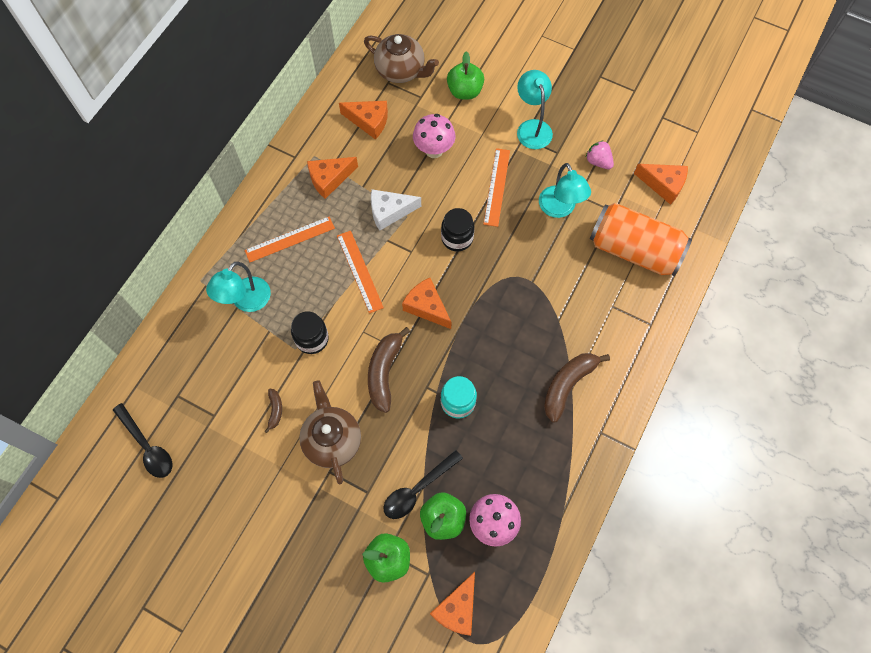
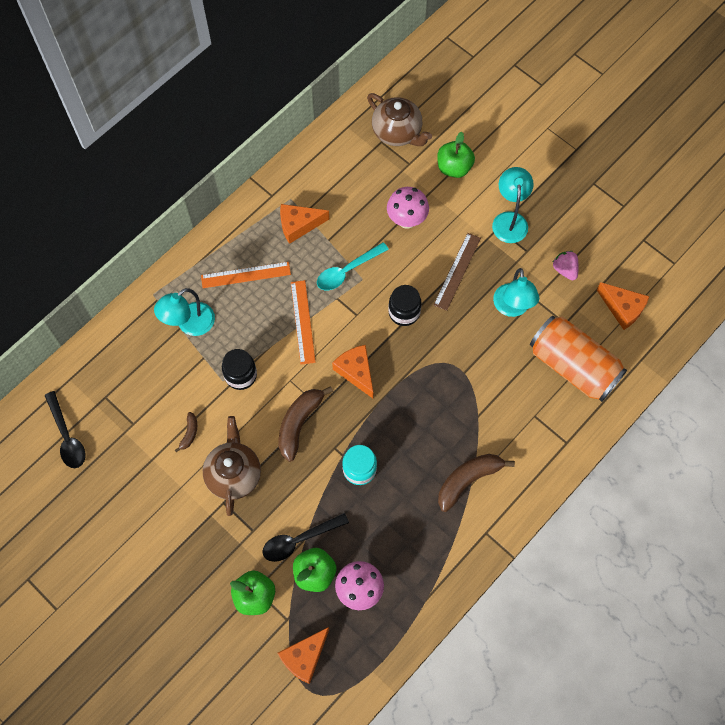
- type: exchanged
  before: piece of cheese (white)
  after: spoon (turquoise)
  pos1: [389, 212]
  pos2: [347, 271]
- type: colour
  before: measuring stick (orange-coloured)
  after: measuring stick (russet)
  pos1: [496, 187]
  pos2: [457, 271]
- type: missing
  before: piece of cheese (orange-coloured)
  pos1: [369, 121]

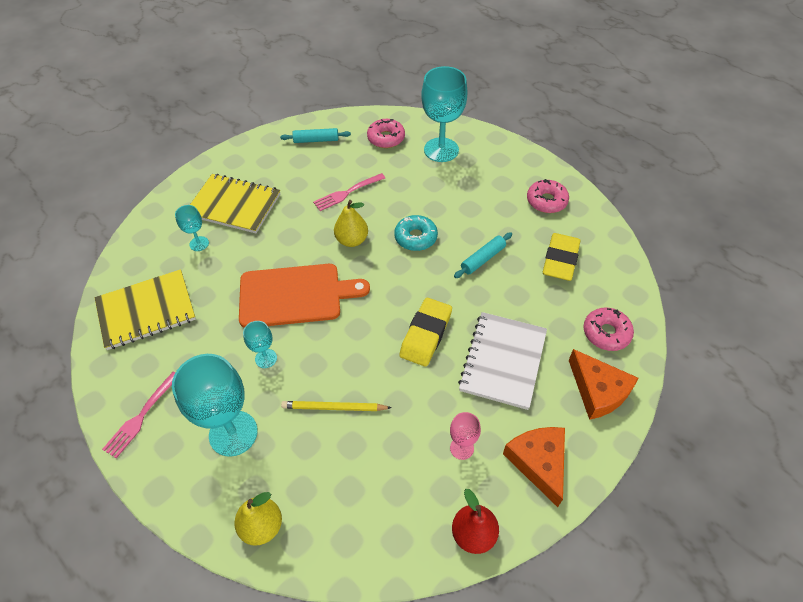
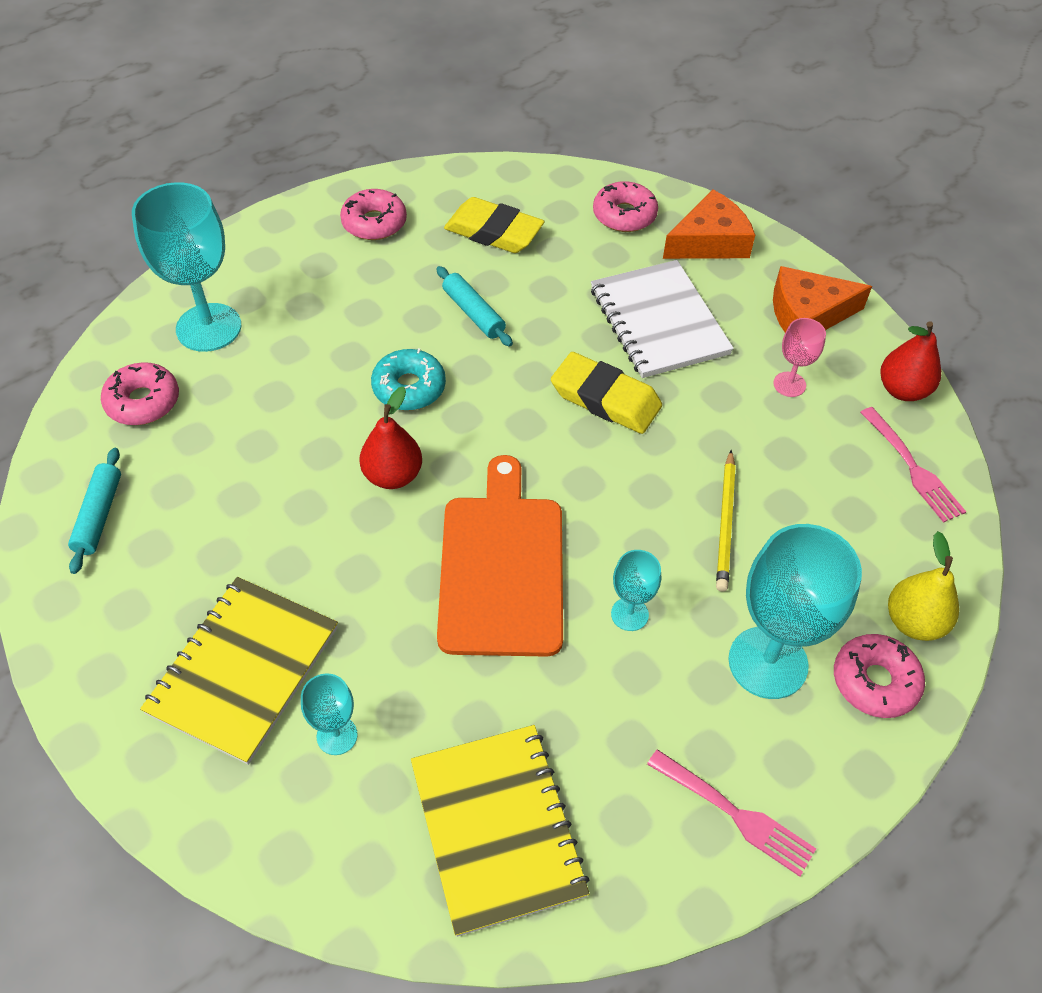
- type: colour
  before: pear (yellow)
  after: pear (red)
  pos1: [352, 240]
  pos2: [393, 475]
- type: spun
  before: notebook (white)
  pos1: [503, 361]
  pos2: [659, 321]
  turn: 45
- type: appeared
  after: donut (rose-pink)
  pos2: [875, 681]
- type: relocated
  before: dinner fork (rose-pink)
  pos1: [347, 192]
  pos2: [912, 467]

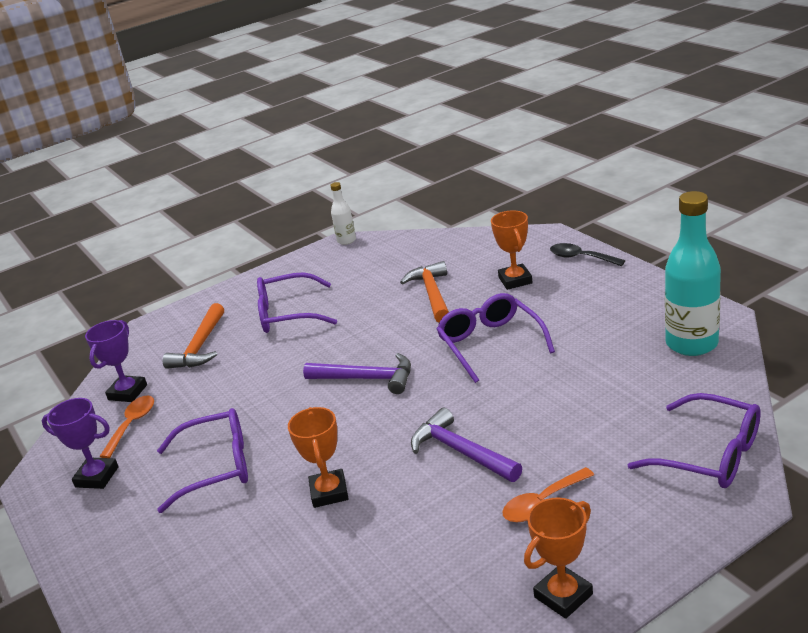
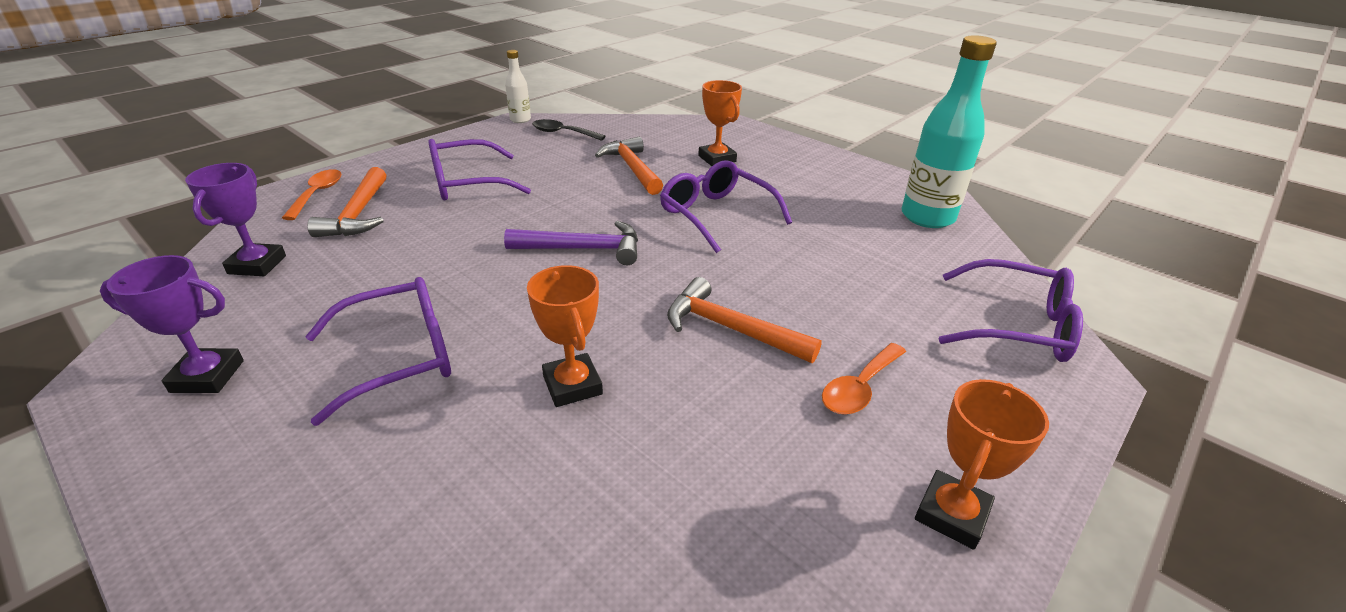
- type: relocated
  before: spoon (orange-coloured)
  pos1: [132, 425]
  pos2: [317, 194]
- type: relocated
  before: spoon (jet-black)
  pos1: [581, 258]
  pos2: [563, 133]
- type: colour
  before: carpenter's hammer (purple)
  after: carpenter's hammer (orange-coloured)
  pos1: [461, 451]
  pos2: [731, 329]

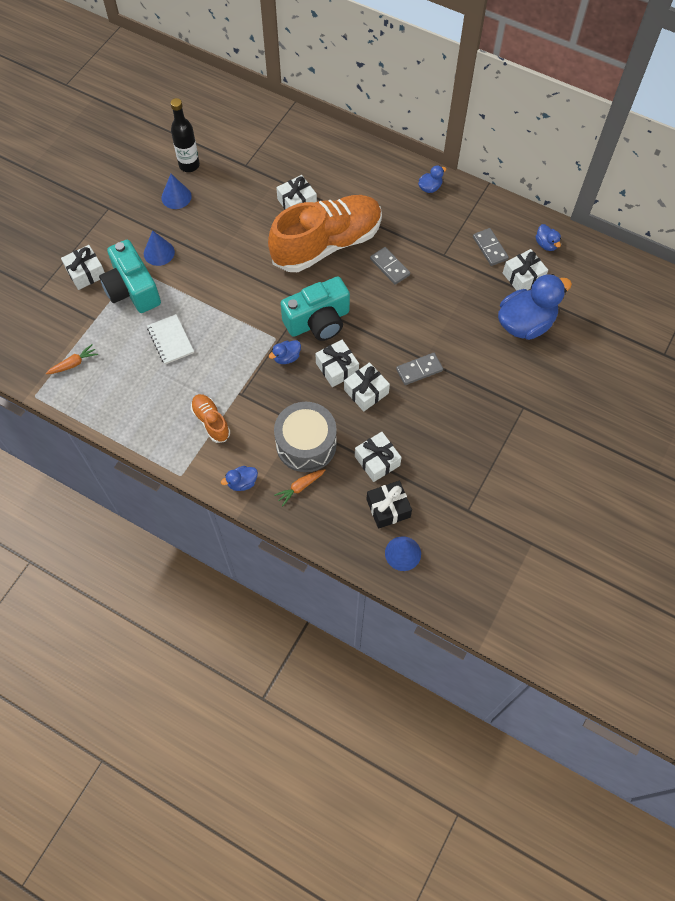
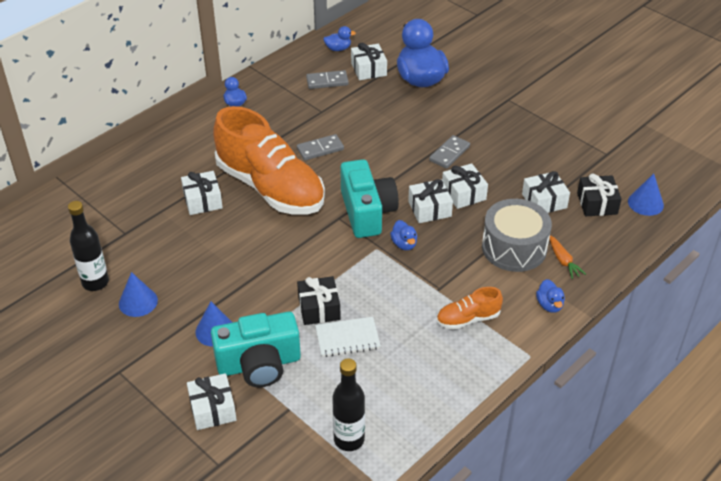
- type: spun
  before: shoe (orange-coloured)
  pos1: [327, 244]
  pos2: [270, 188]
  turn: 150
- type: appeared
  after: wrapped gift (jet-black)
  pos2: [319, 308]
- type: exchanged
  before: root vegetable (orange-coloured)
  after: flask (jet-black)
  pos1: [73, 364]
  pos2: [349, 439]
- type: spun
  before: domino piece (gray)
  pos1: [419, 370]
  pos2: [449, 153]
  turn: 45

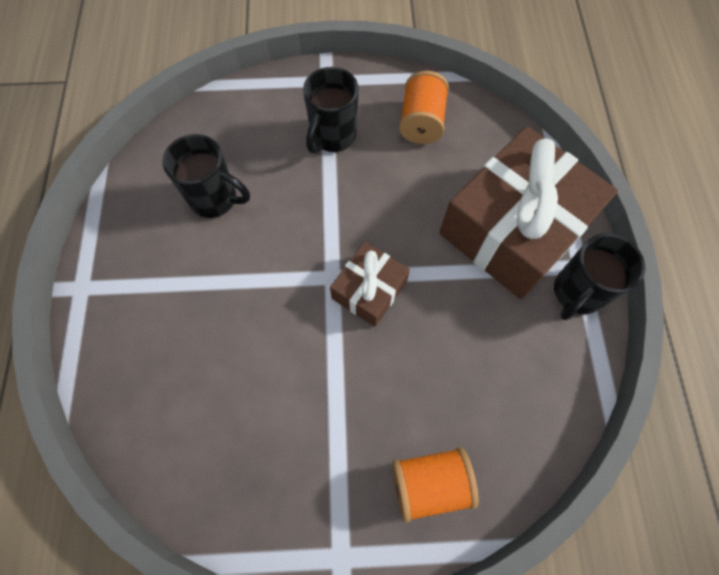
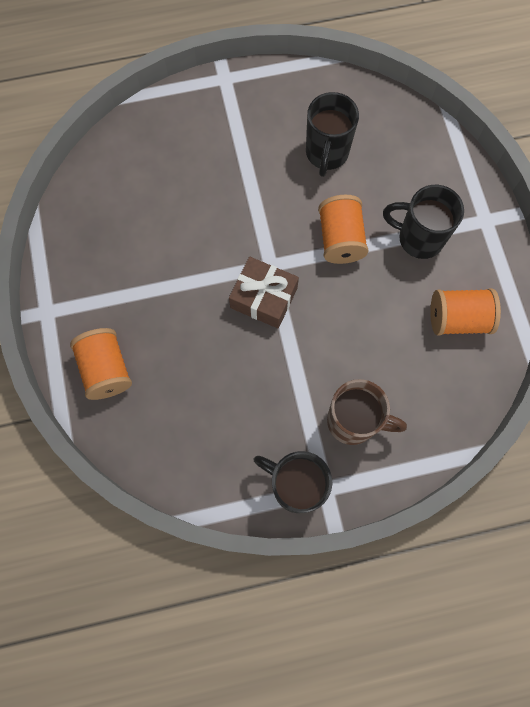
- type: appeared
  after: bobbin (orange-coloured)
  pos2: [340, 239]
- type: exchanged
  before: wrapped gift (russet)
  after: mug (russet)
  pos1: [514, 228]
  pos2: [353, 421]

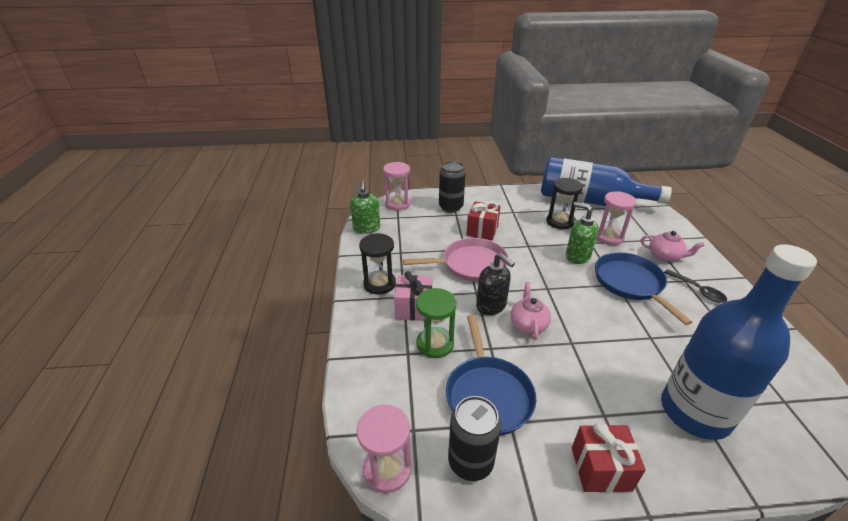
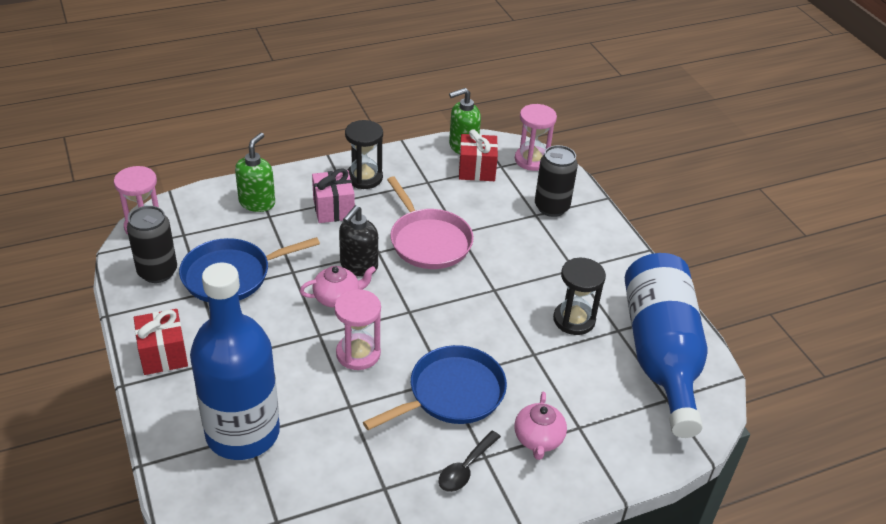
- type: relocated
  before: pump bottle (emerald)
  pos1: [577, 256]
  pos2: [257, 202]
- type: relocated
  before: sand timer (rose-pink)
  pos1: [608, 237]
  pos2: [358, 353]
- type: relocated
  before: wrapped gift (red)
  pos1: [482, 230]
  pos2: [476, 170]
- type: missing
  before: sand timer (emerald)
  pos1: [435, 344]

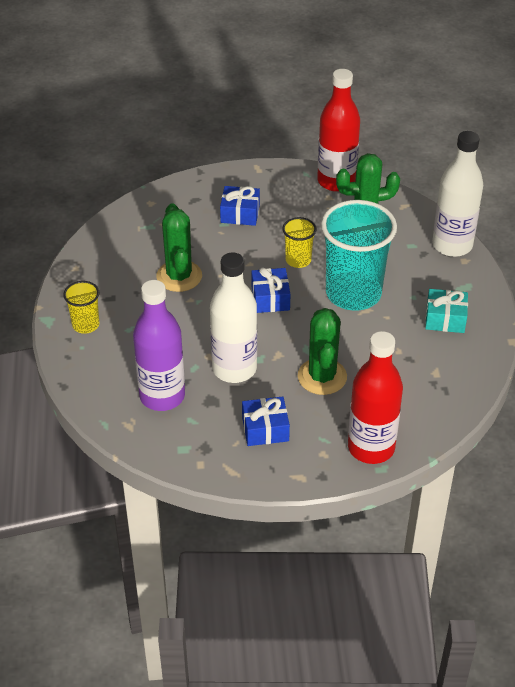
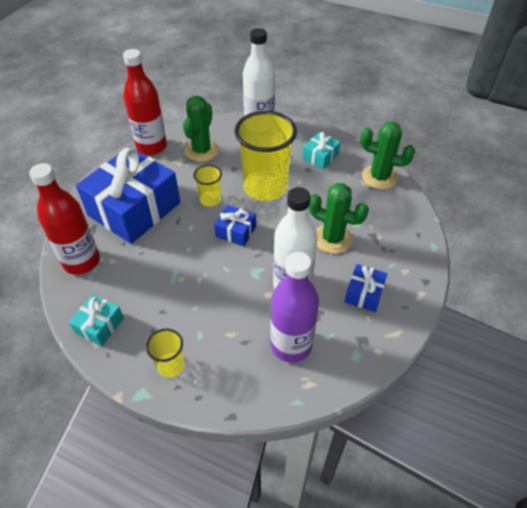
- type: relocated
  before: flask (red)
  pos1: [371, 447]
  pos2: [81, 261]
- type: appeared
  after: wrapped gift (turquoise)
  pos2: [99, 325]
- type: size
  before: wrapped gift (blue)
  pos1: [240, 214]
  pos2: [134, 209]
  scale: 2.26
- type: colour
  before: beaker (turquoise)
  after: beaker (yellow)
  pos1: [353, 293]
  pos2: [265, 187]
- type: relocated
  before: prickly plant (emerald)
  pos1: [179, 276]
  pos2: [379, 177]

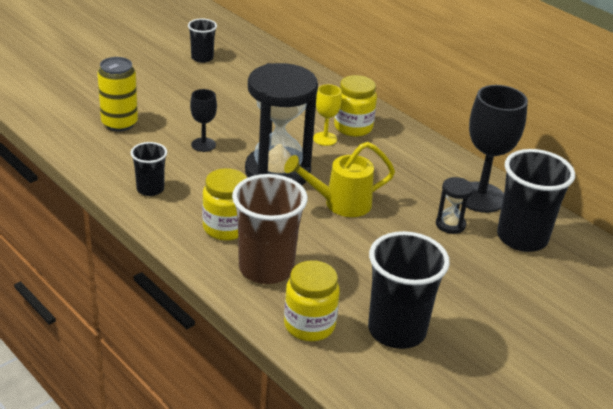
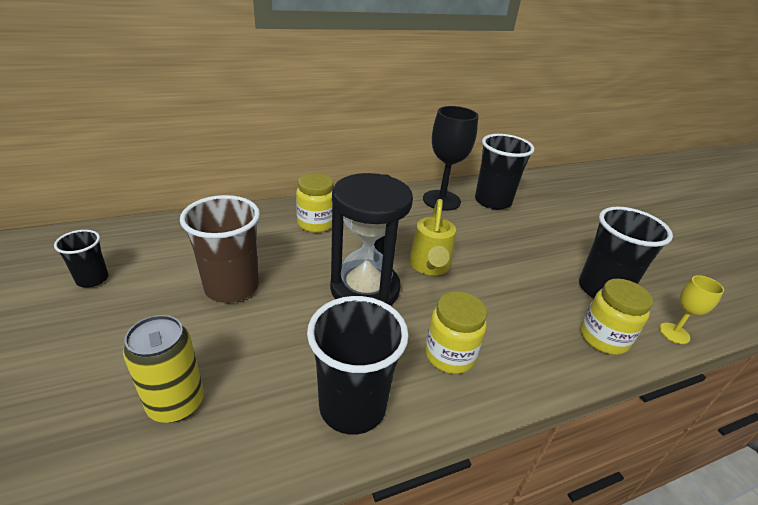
- type: relocated
  before: beaker (russet)
  pos1: [266, 268]
  pos2: [232, 287]
- type: size
  before: beaker (jet-black)
  pos1: [150, 189]
  pos2: [352, 406]
  scale: 1.83
- type: relocated
  before: chalice (yellow)
  pos1: [325, 139]
  pos2: [674, 333]
- type: missing
  before: chalice (jet-black)
  pos1: [203, 145]
- type: missing
  before: sand timer (jet-black)
  pos1: [450, 225]

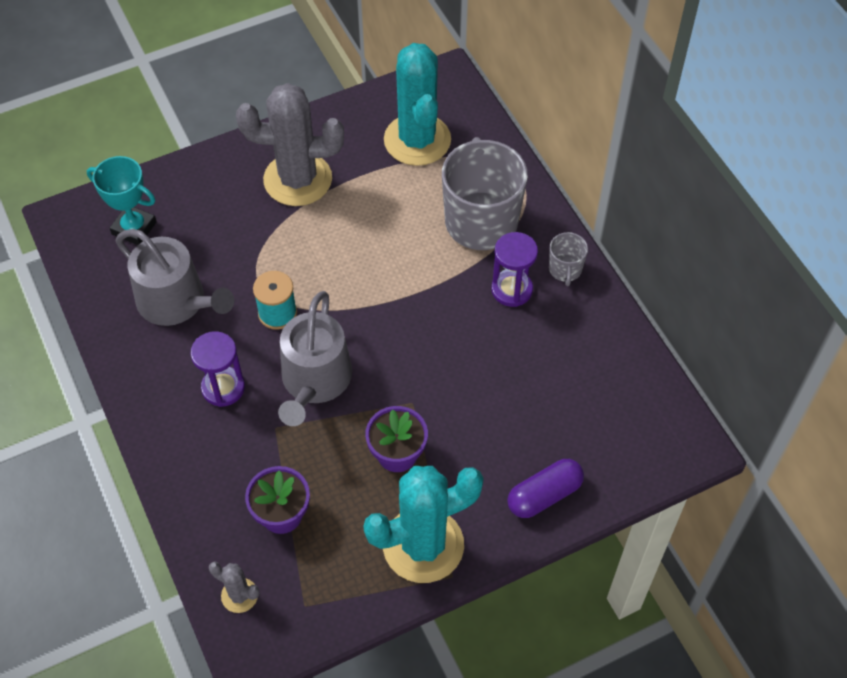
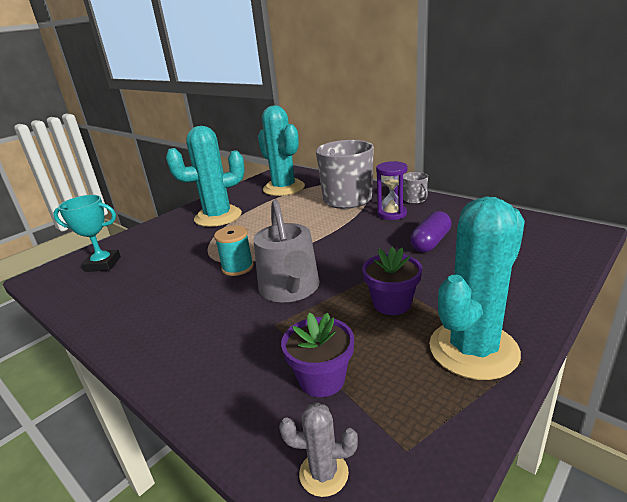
- type: colour
  before: prickly plant (gray)
  after: prickly plant (turquoise)
  pos1: [298, 179]
  pos2: [218, 217]
- type: relocated
  before: capsule (purple)
  pos1: [544, 495]
  pos2: [431, 242]
- type: missing
  before: sprinkling can (gray)
  pos1: [177, 302]
- type: missing
  before: sand timer (purple)
  pos1: [223, 388]

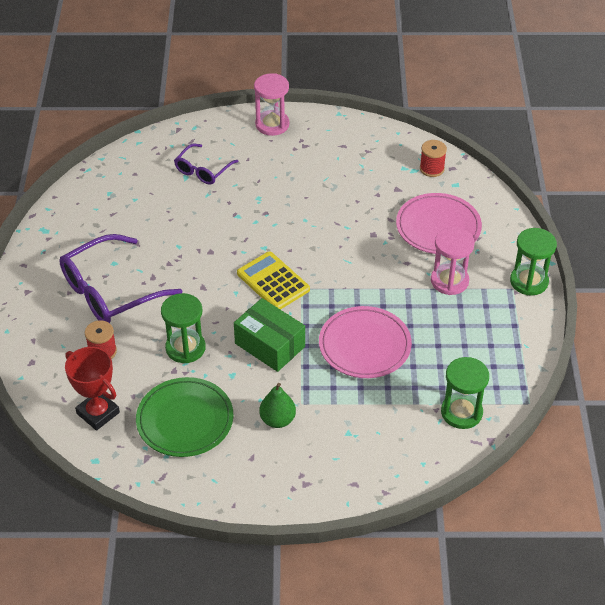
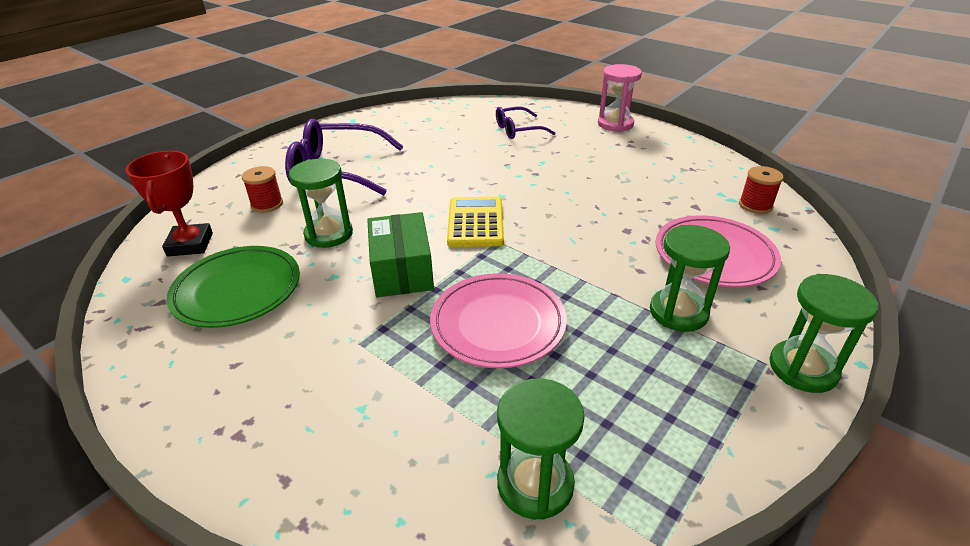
- type: colour
  before: sand timer (rose-pink)
  after: sand timer (emerald)
  pos1: [449, 281]
  pos2: [678, 312]
- type: missing
  before: pear (emerald)
  pos1: [277, 420]

